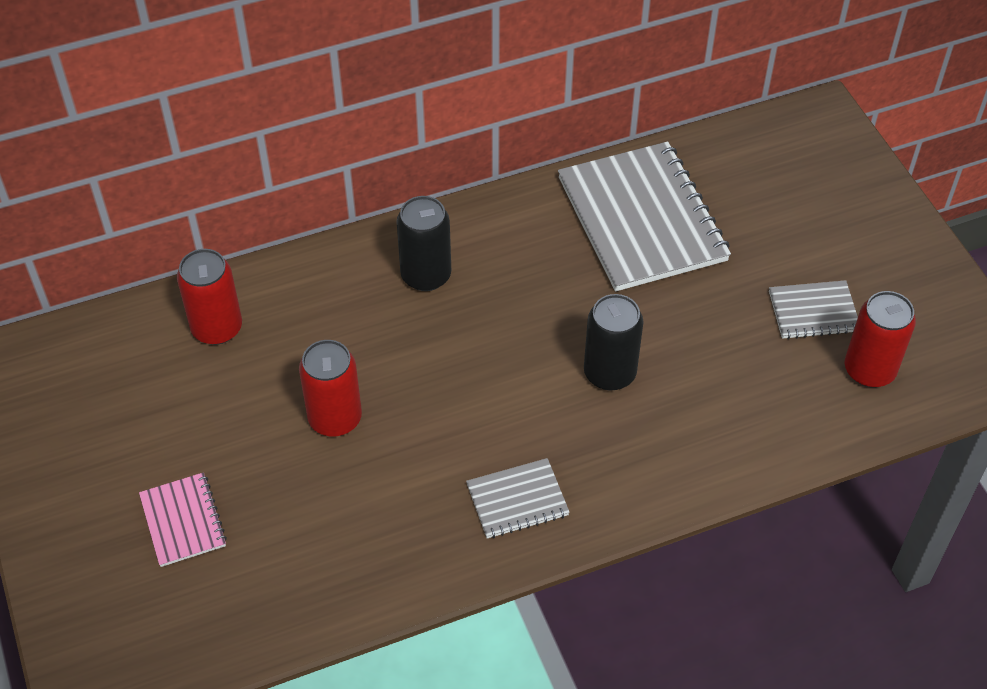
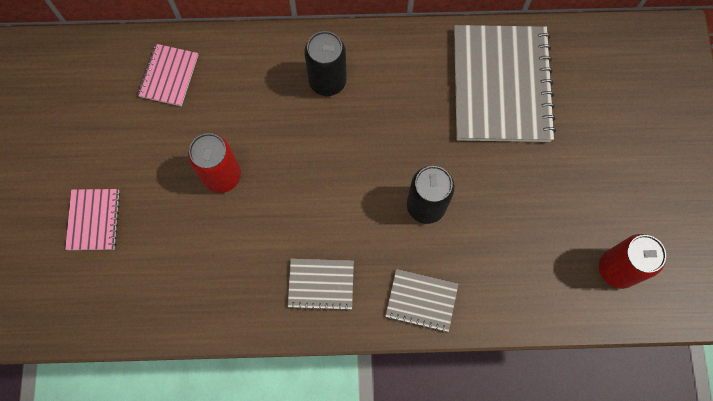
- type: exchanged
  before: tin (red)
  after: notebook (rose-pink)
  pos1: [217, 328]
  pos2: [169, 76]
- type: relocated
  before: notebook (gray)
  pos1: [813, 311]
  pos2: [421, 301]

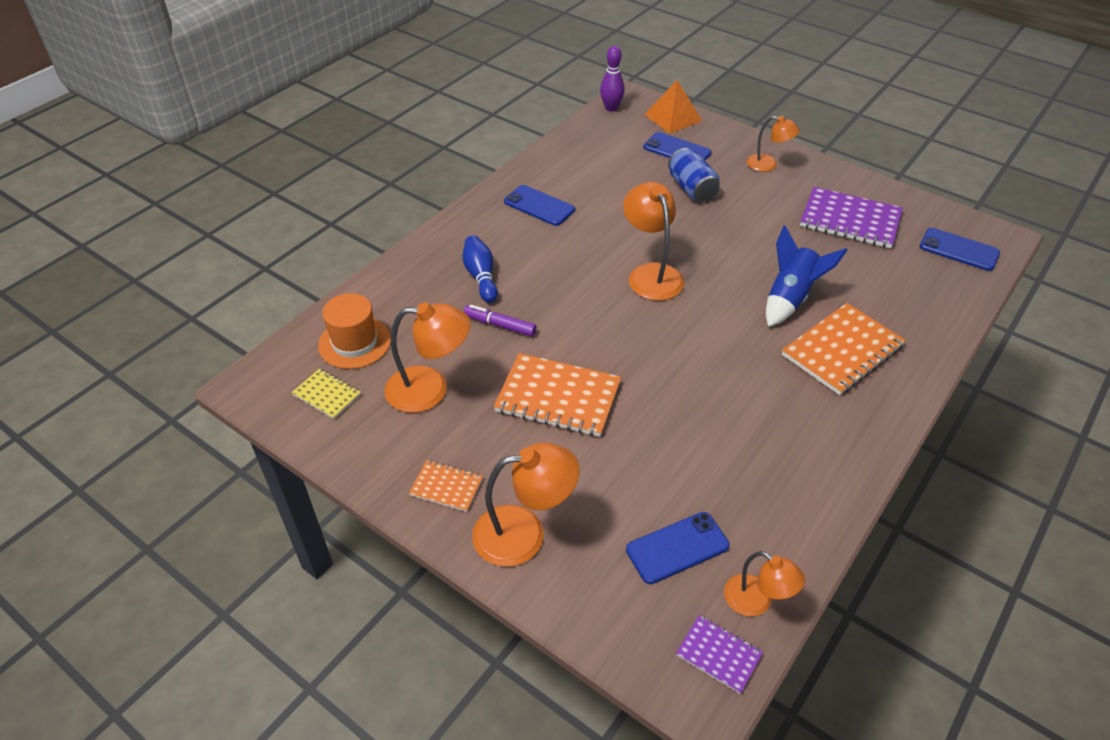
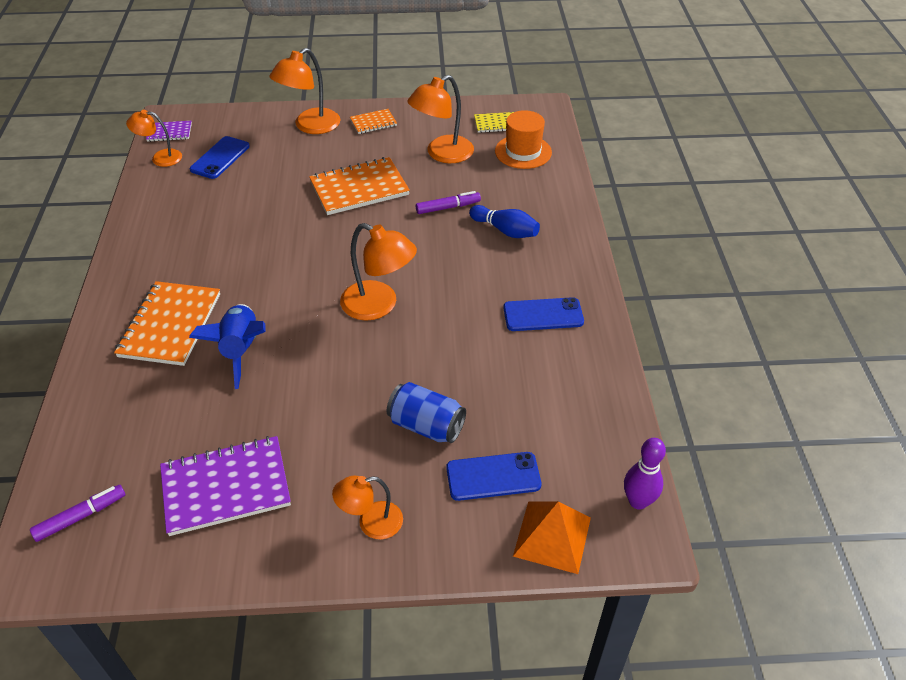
- type: exchanged
  before: phone (blue)
  after: felt pen (purple)
  pos1: [959, 250]
  pos2: [81, 516]

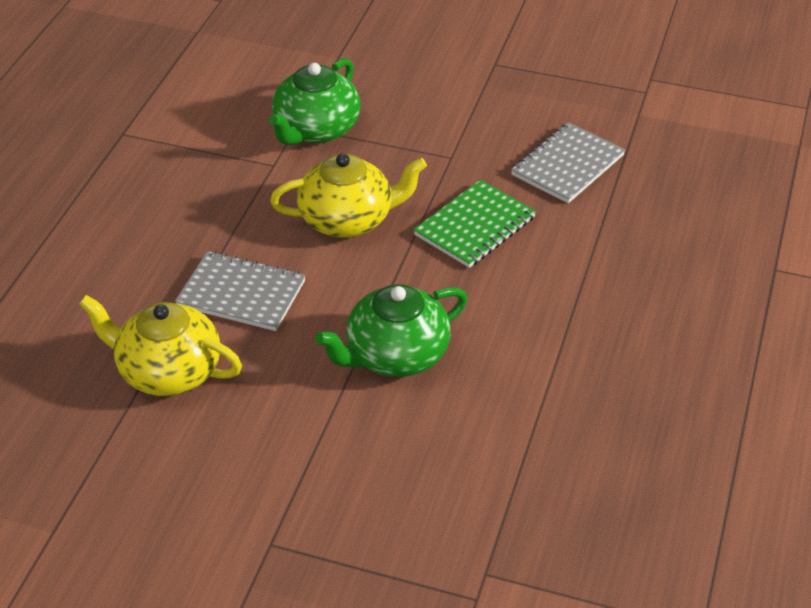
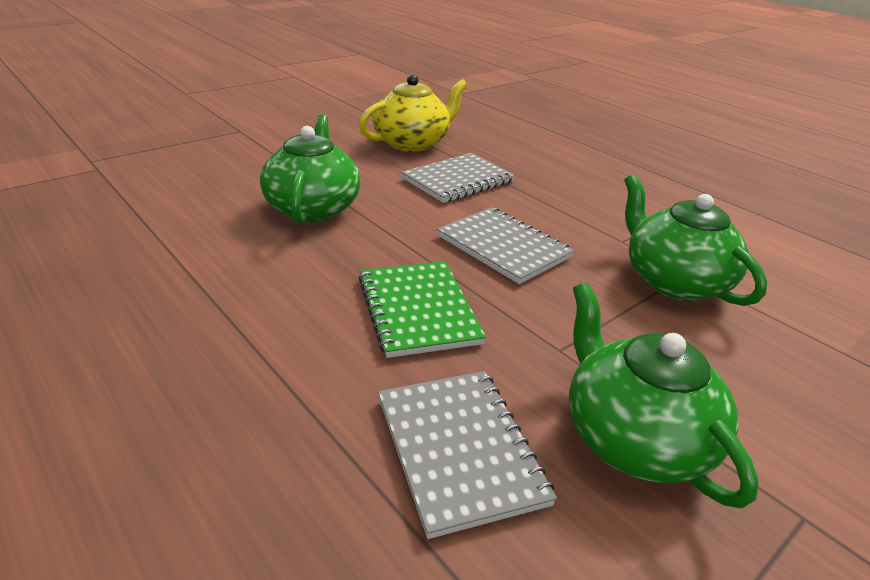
- type: exchanged
  before: china teapot (yellow)
  after: notebook (gray)
  pos1: [348, 219]
  pos2: [503, 247]
- type: appeared
  after: china teapot (emerald)
  pos2: [633, 438]

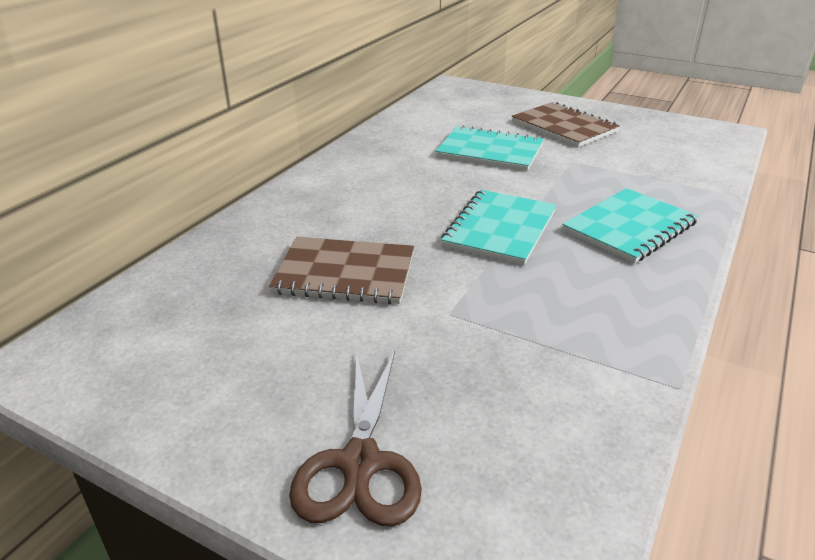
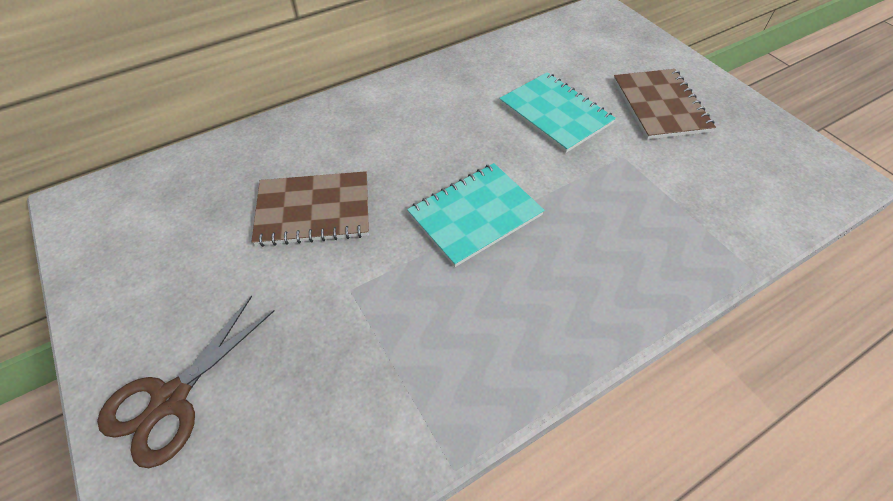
- type: spun
  before: notebook (russet)
  pos1: [345, 273]
  pos2: [313, 210]
  turn: -45
- type: missing
  before: notebook (turquoise)
  pos1: [629, 227]

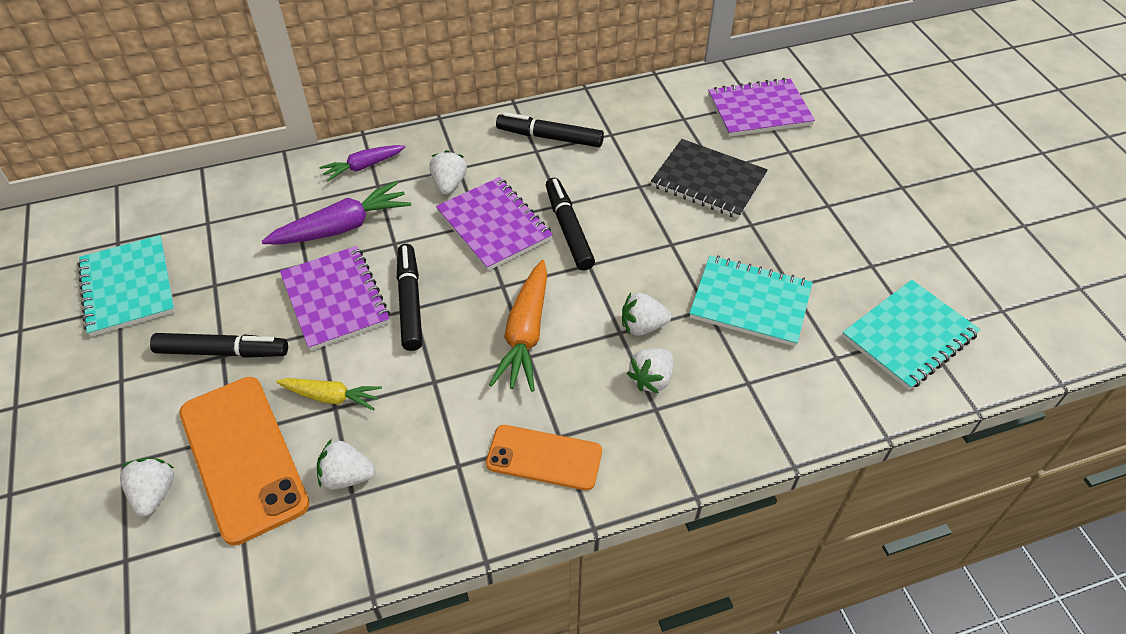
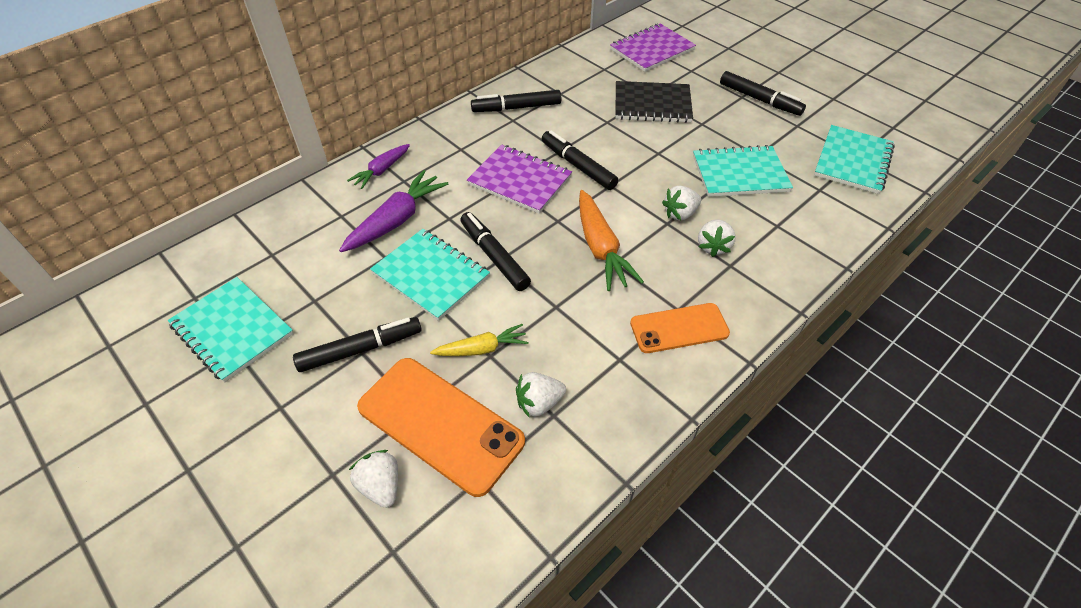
- type: colour
  before: notebook (purple)
  after: notebook (turquoise)
  pos1: [335, 299]
  pos2: [431, 275]
- type: appeared
  after: felt pen (jet-black)
  pos2: [759, 100]
- type: missing
  before: toy strawberry (white)
  pos1: [449, 184]

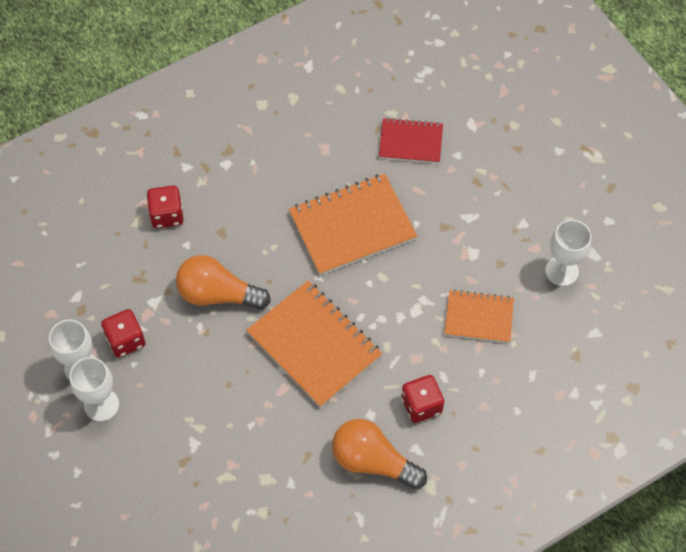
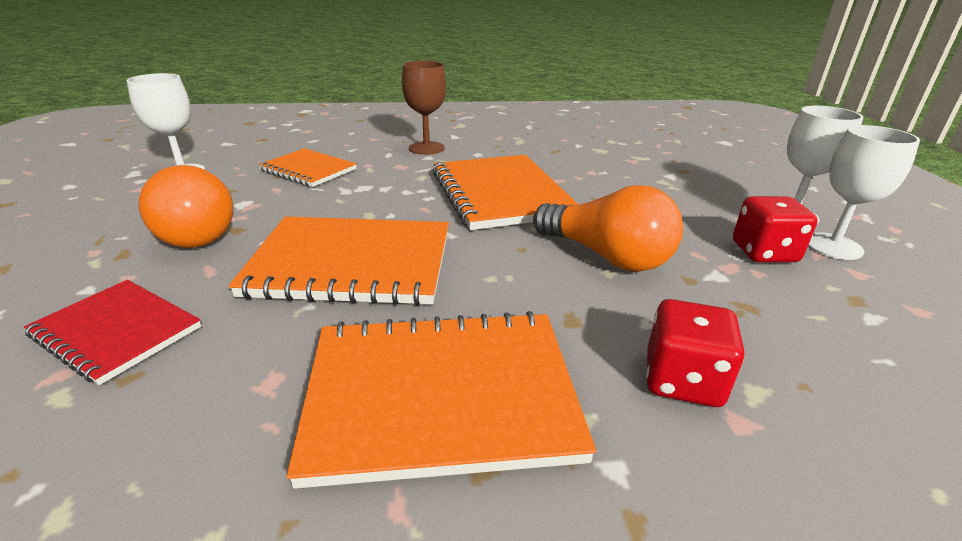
- type: relocated
  before: lightbulb (orange-coloured)
  pos1: [373, 461]
  pos2: [193, 233]
- type: appeared
  after: notebook (orange-coloured)
  pos2: [441, 395]
- type: exchanged
  before: game die (red)
  after: chalice (russet)
  pos1: [421, 405]
  pos2: [426, 148]

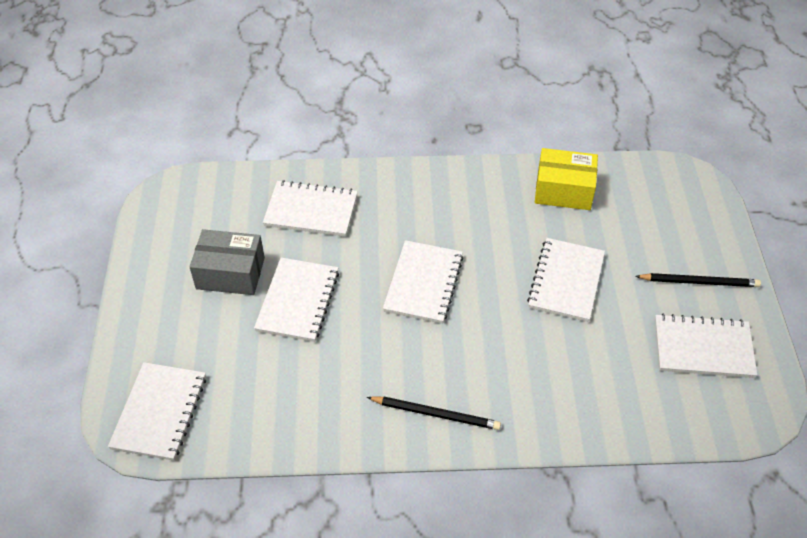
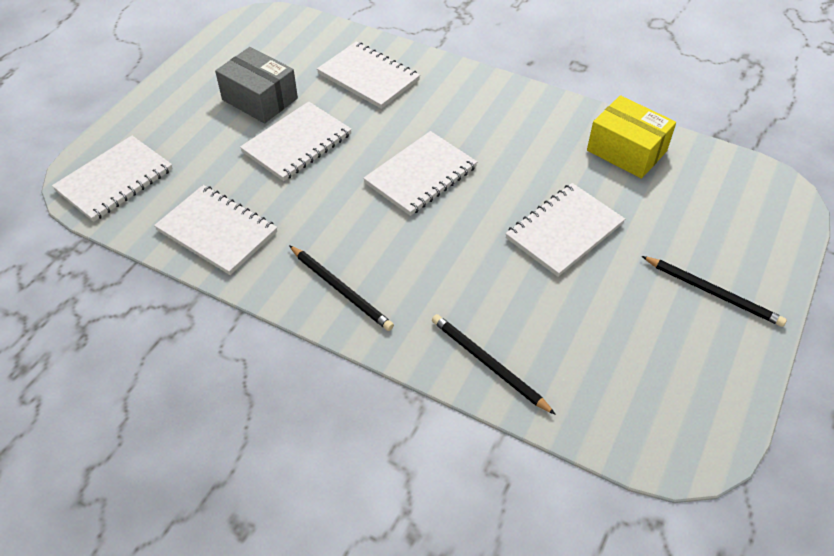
- type: relocated
  before: notebook (white)
  pos1: [703, 348]
  pos2: [217, 231]
- type: appeared
  after: wooden pencil (jet-black)
  pos2: [488, 364]

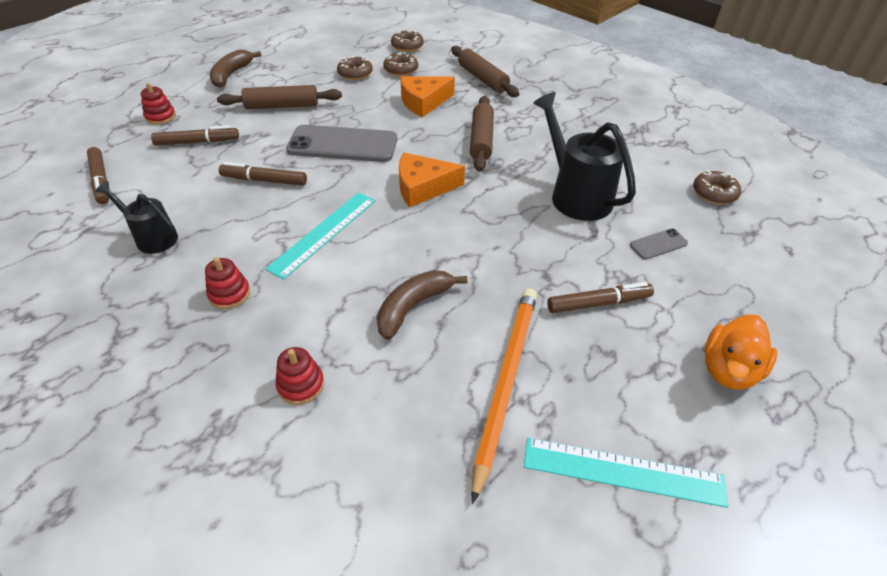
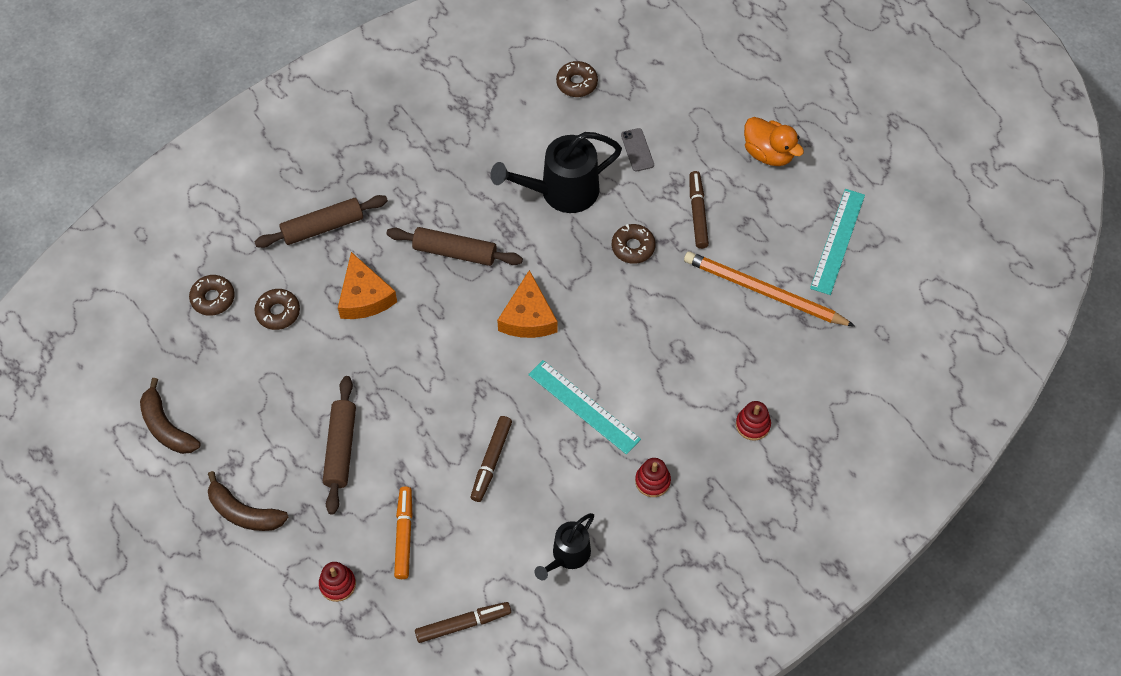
- type: relocated
  before: banana (russet)
  pos1: [413, 307]
  pos2: [166, 427]
- type: colour
  before: felt pen (russet)
  after: felt pen (orange-coloured)
  pos1: [197, 142]
  pos2: [404, 535]
- type: relocated
  before: donut (russet)
  pos1: [355, 73]
  pos2: [633, 247]
- type: missing
  before: phone (gray)
  pos1: [343, 145]

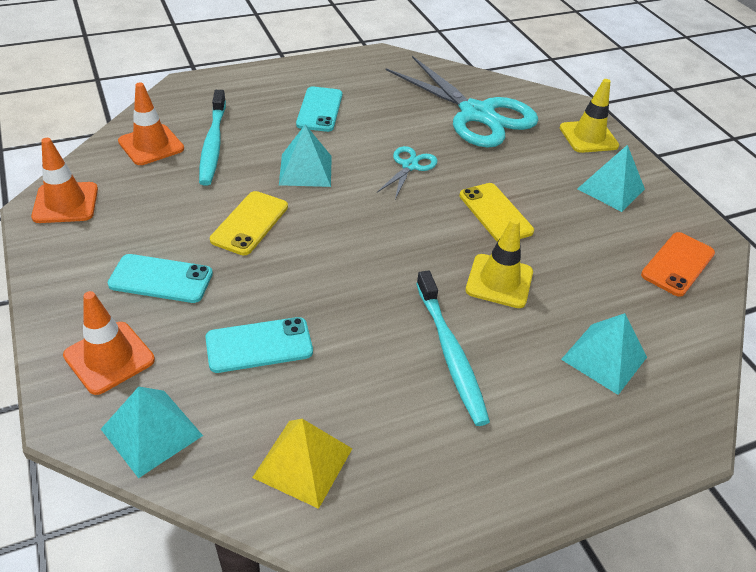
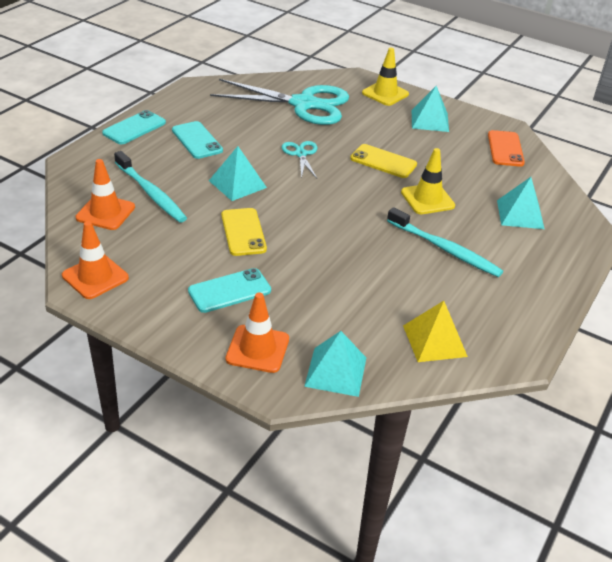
- type: relocated
  before: phone (turquoise)
  pos1: [259, 345]
  pos2: [134, 128]

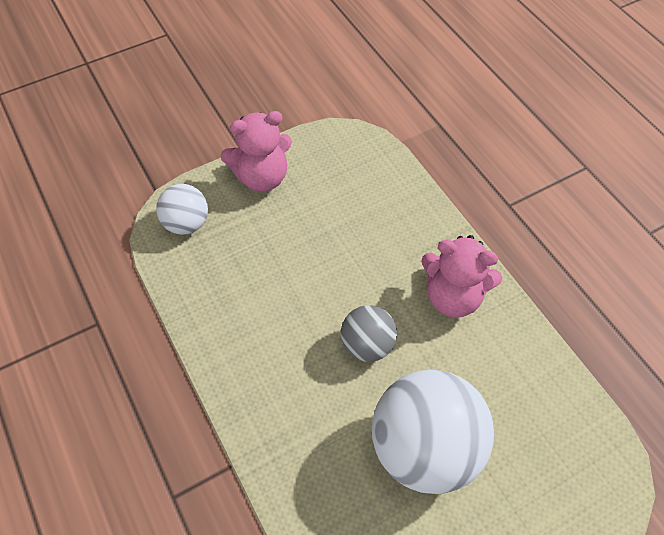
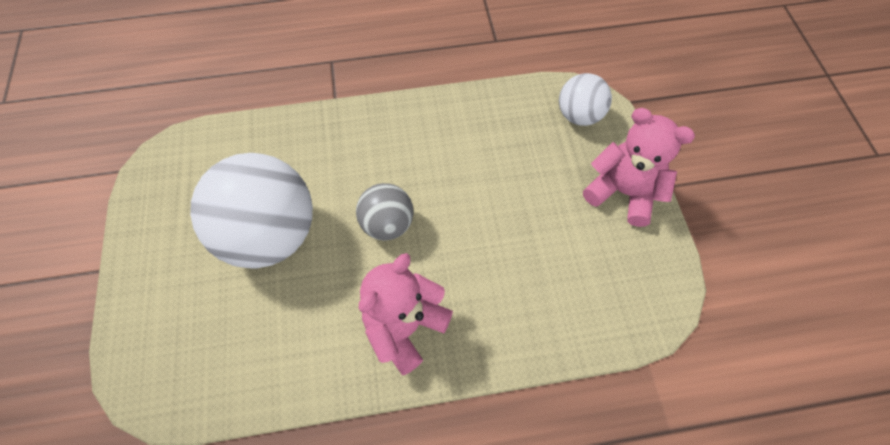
- type: spun
  before: stuffed bear (rose-pink)
  pos1: [262, 177]
  pos2: [623, 192]
  turn: 120

